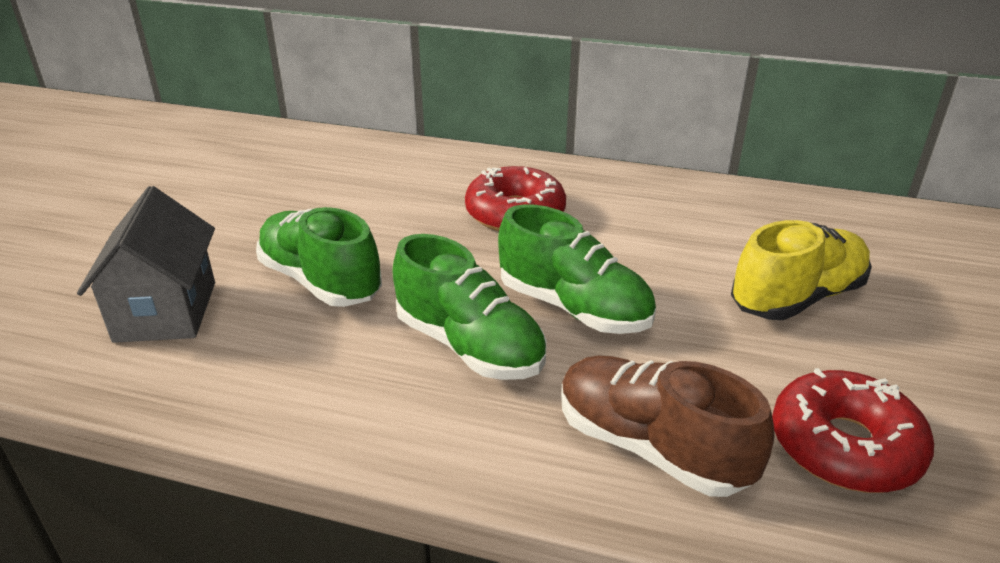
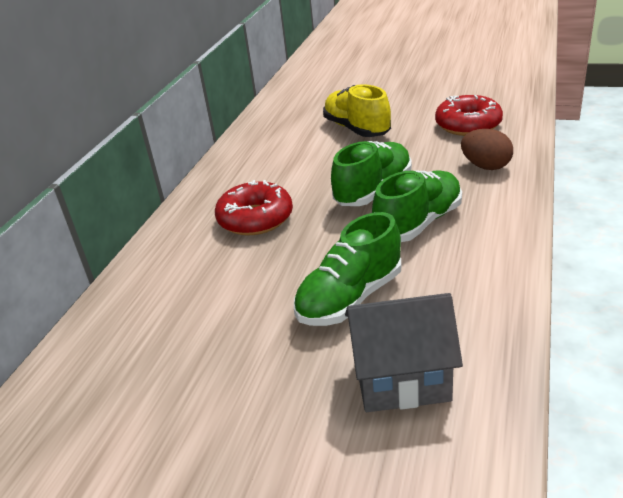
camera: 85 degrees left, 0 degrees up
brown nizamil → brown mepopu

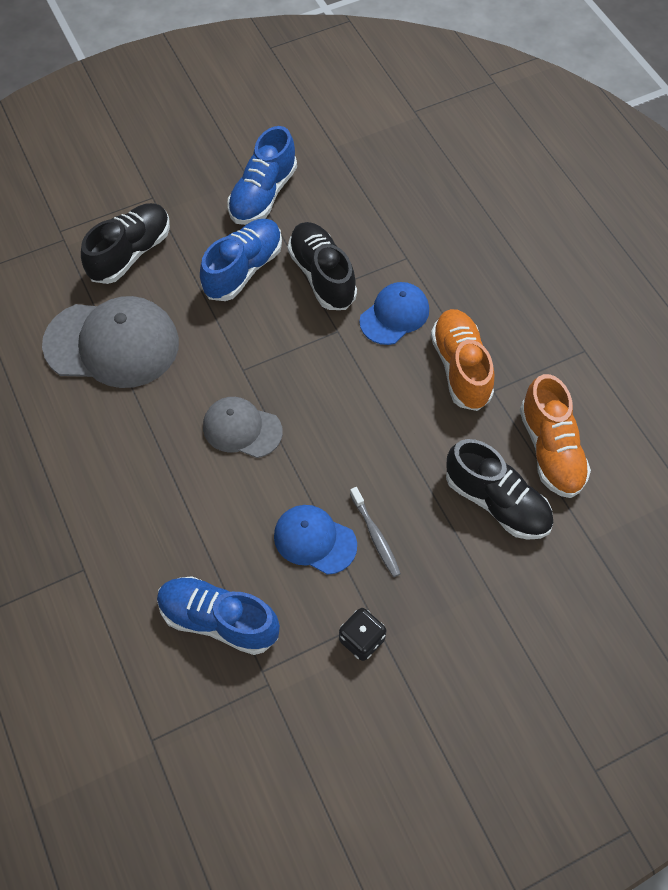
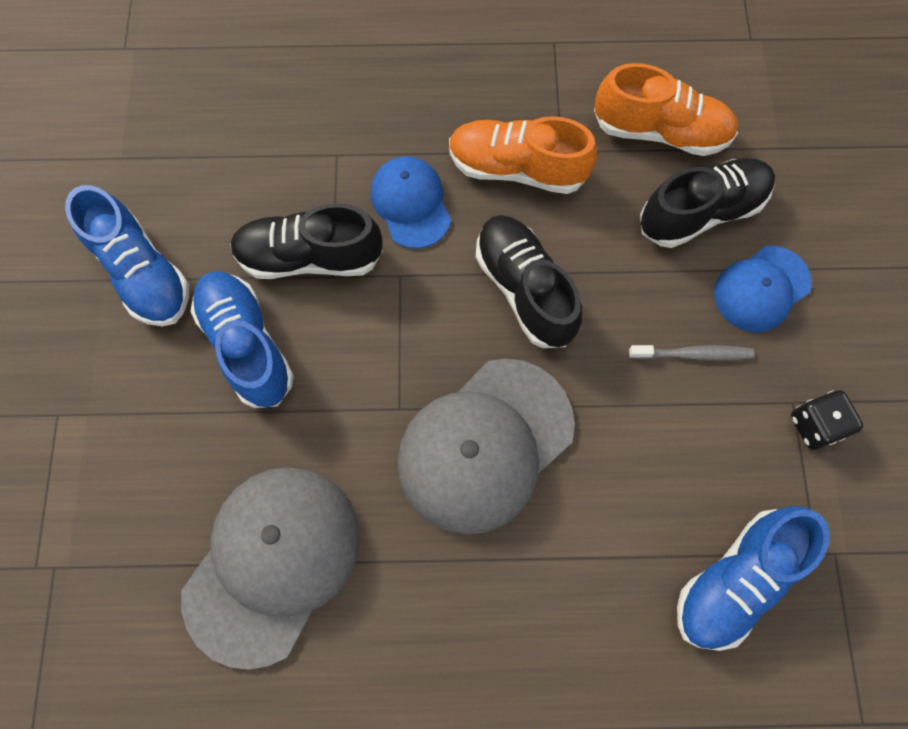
camera: 65 degrees left, 10 degrees up
black nizamil (1st from left in the first image) → black nizamil (2nd from left), move
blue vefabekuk (1st from left in the first image) → blue vefabekuk (2nd from left), move
grey vefabekuk (2nd from left), x1.74

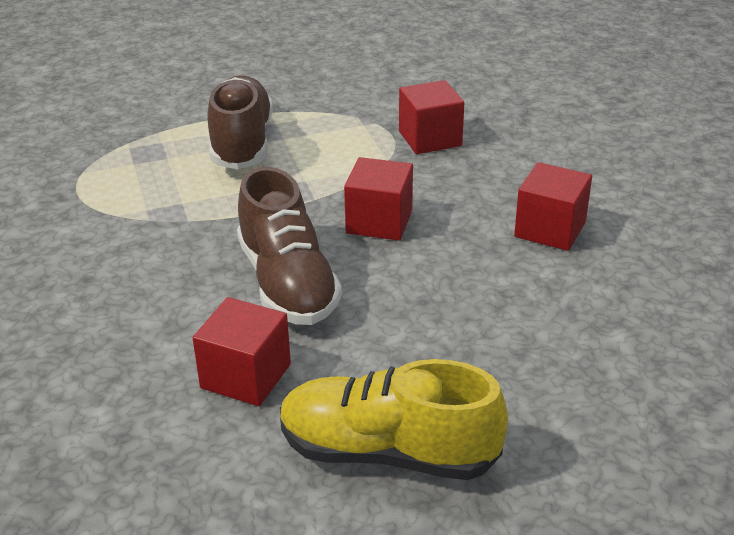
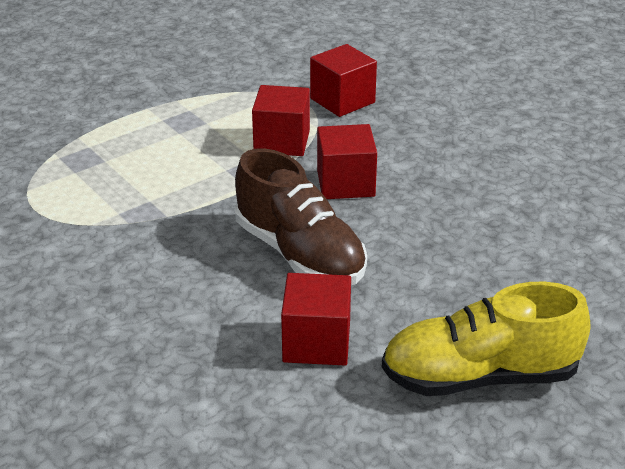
camera: 20 degrees left, 0 degrees up
brown nizamil (1st from left) → -
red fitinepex (4th from left in the first image) → red fitinepex (1st from left), move

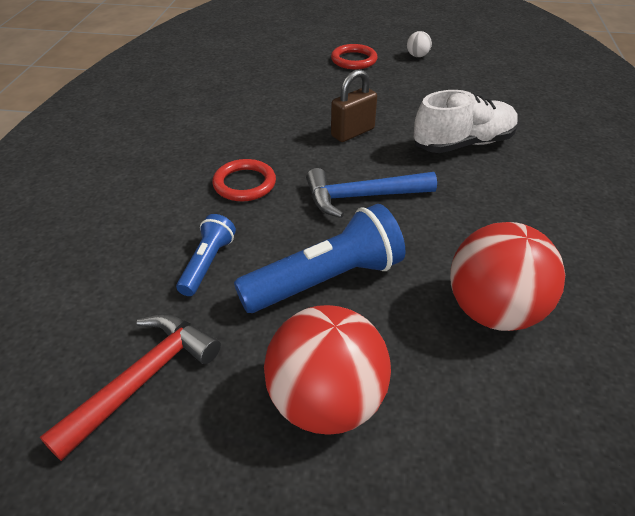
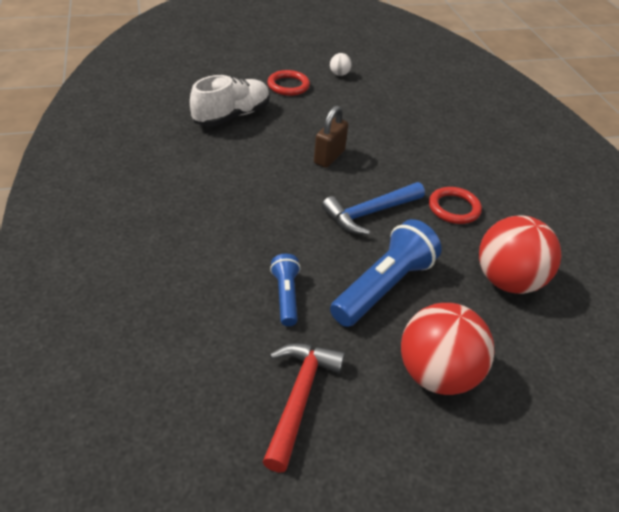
camera: 25 degrees left, 0 degrees up
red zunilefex (1st from left in the first image) → red zunilefex (2nd from left), move
white nizamil, move

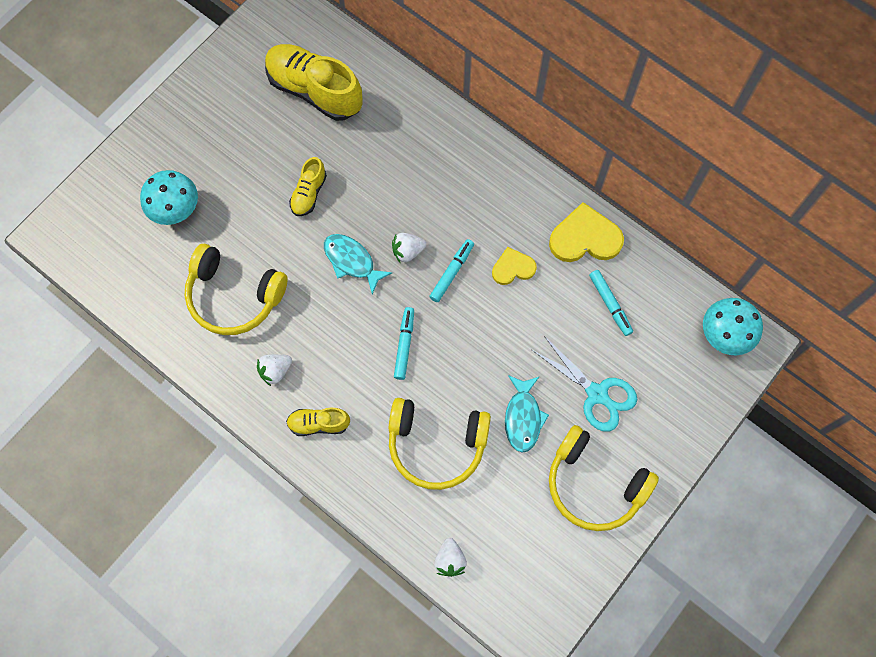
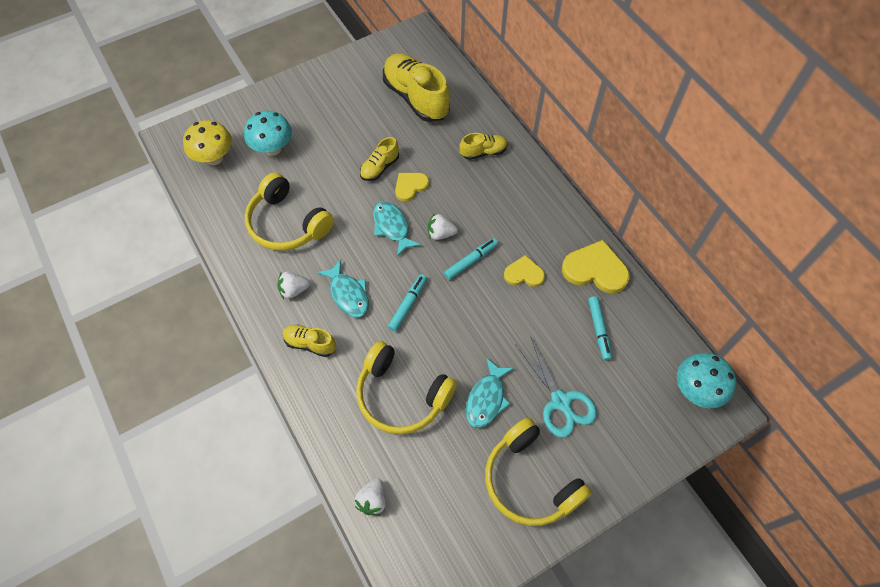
camera: 20 degrees right, 10 degrees down
- → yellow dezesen
- → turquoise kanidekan (1st from left)
- → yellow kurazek (1st from left)
- → yellow nizamil (4th from left)

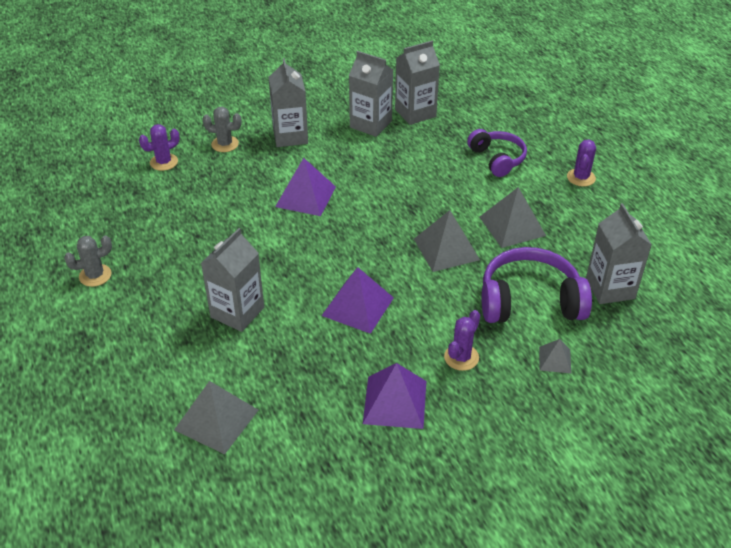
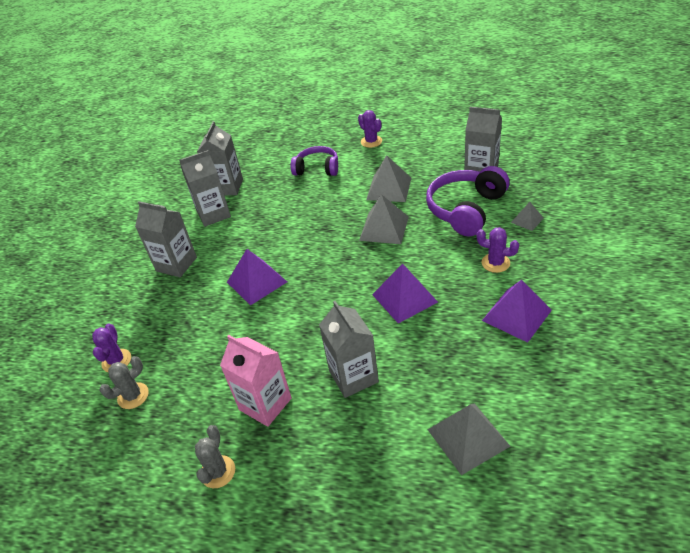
camera: 50 degrees left, 0 degrees up
- → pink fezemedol
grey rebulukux (2nd from left in the first image) → grey rebulukux (1st from left), move
purple rebulukux (2nd from left in the first image) → purple rebulukux (3rd from left), 45 degrees counterclockwise

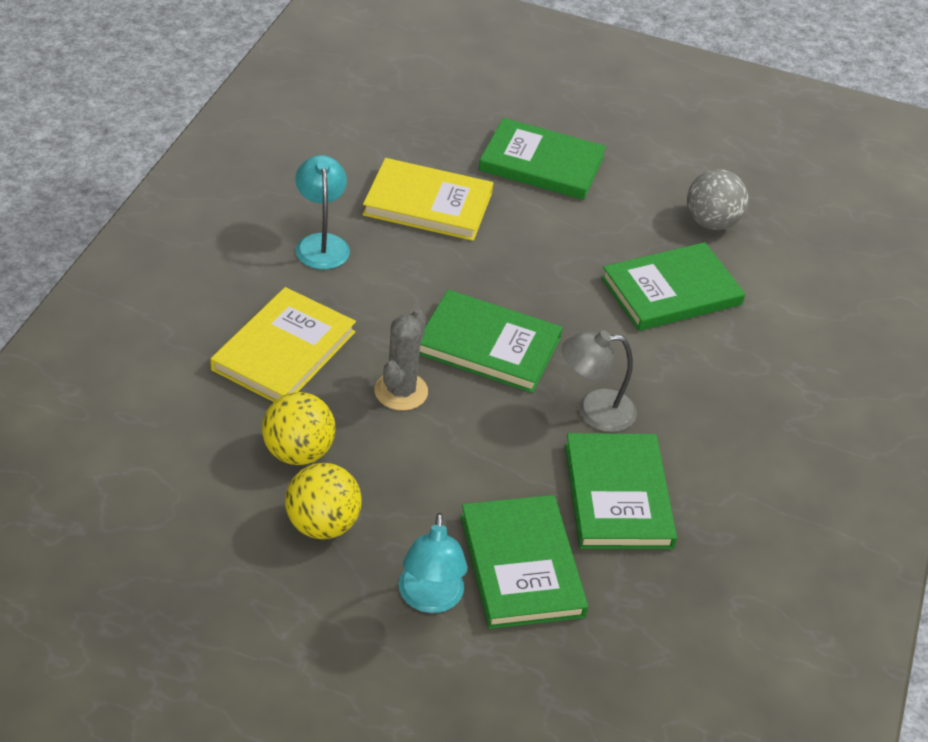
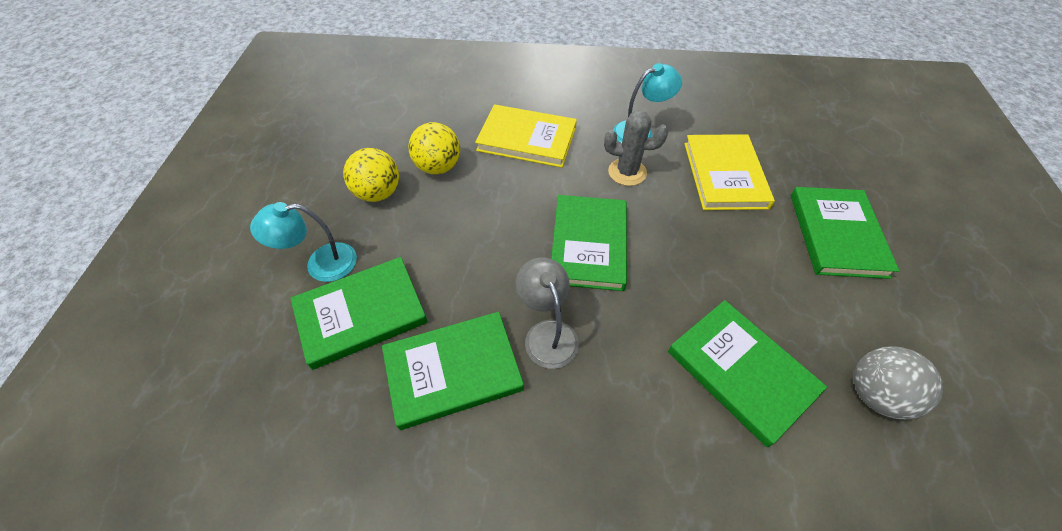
camera: 80 degrees right, 10 degrees up
grey rebulukux, move

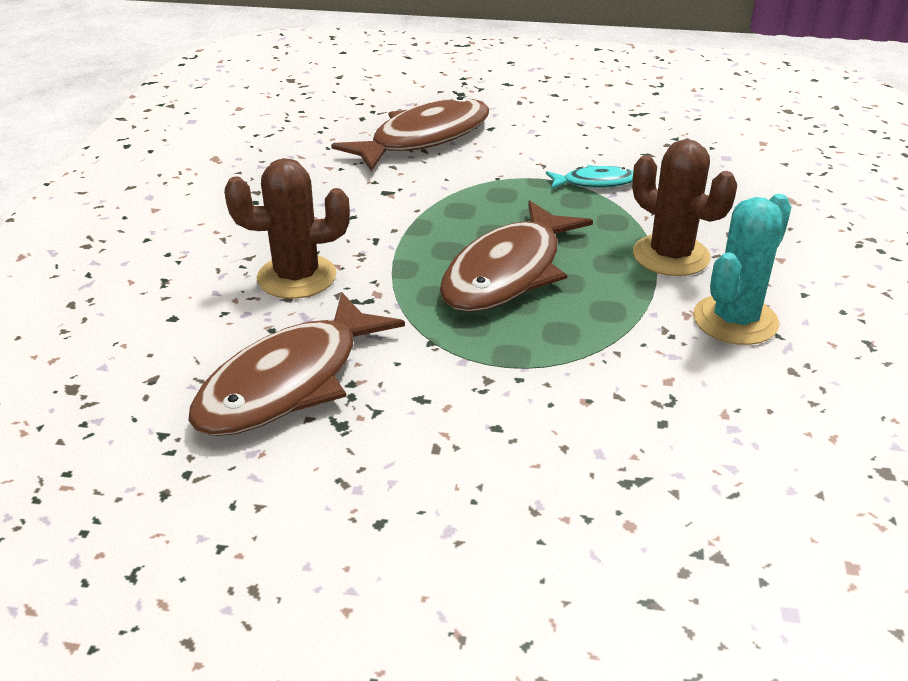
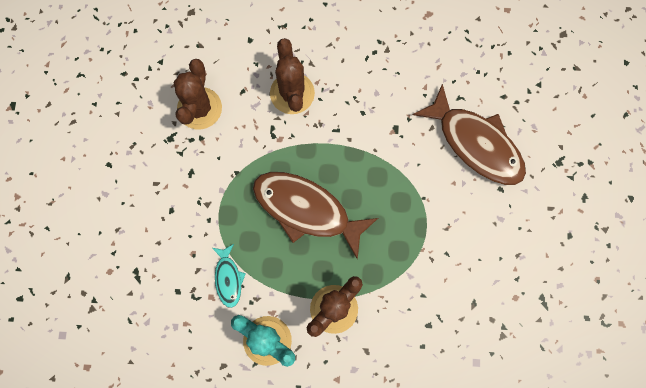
camera: 85 degrees right, 40 degrees up
turquoise kanidekan, move
brown kanidekan (1st from left) → brown rebulukux (1st from left)

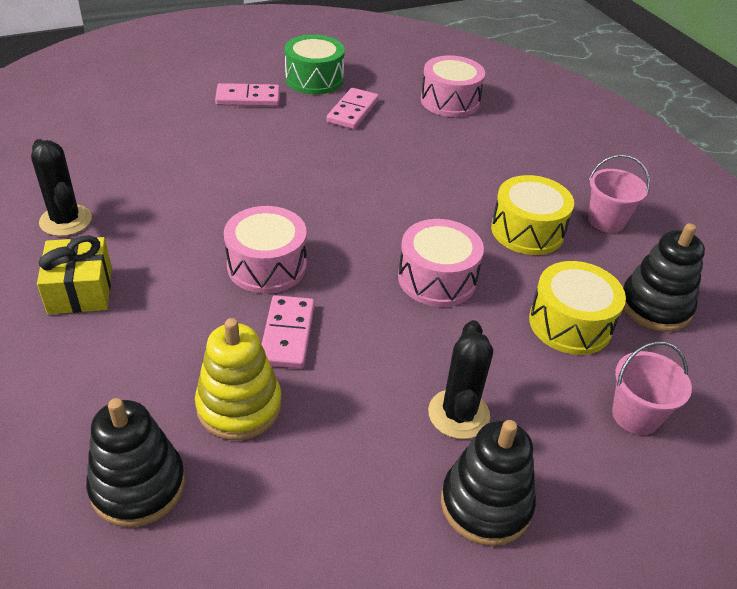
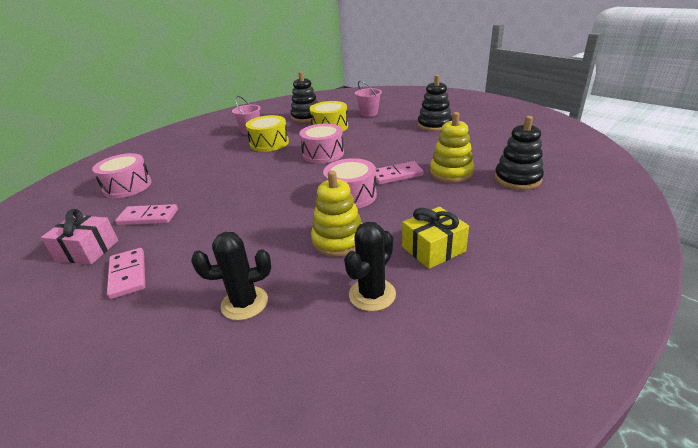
camera: 105 degrees left, 10 degrees down
- → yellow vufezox (1st from left)
black rebulukux (2nd from left in the first image) → black rebulukux (1st from left), move
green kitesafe → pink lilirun

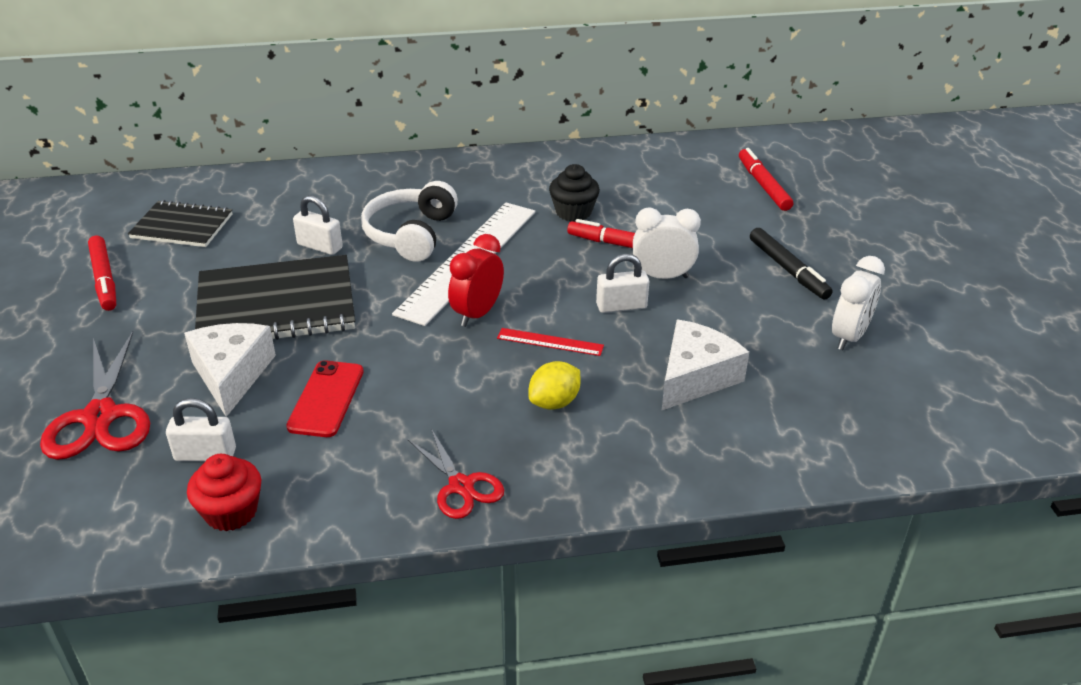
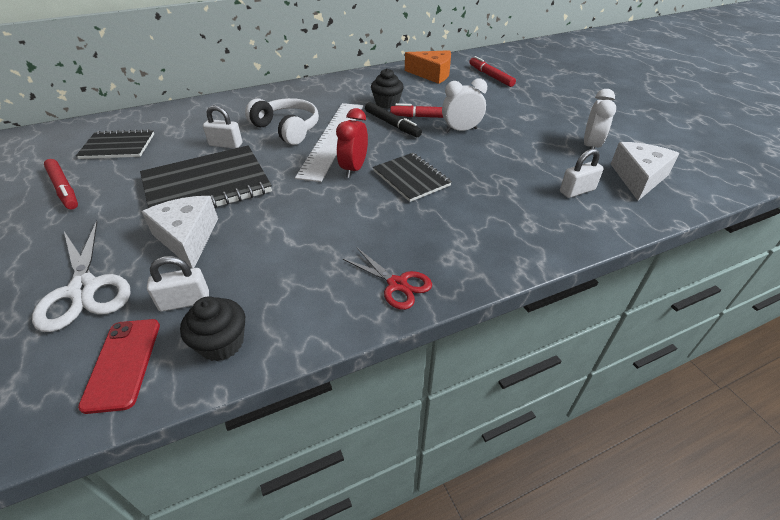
camera: 15 degrees left, 5 degrees up
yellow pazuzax → -
- → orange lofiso
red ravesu, move
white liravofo (3rd from left), move
white lofiso (2nd from left), move
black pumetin, move
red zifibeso → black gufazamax (3rd from left)
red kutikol (1st from left) → white kutikol
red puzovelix → black puzovelix (1st from left)
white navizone, 135 degrees clockwise

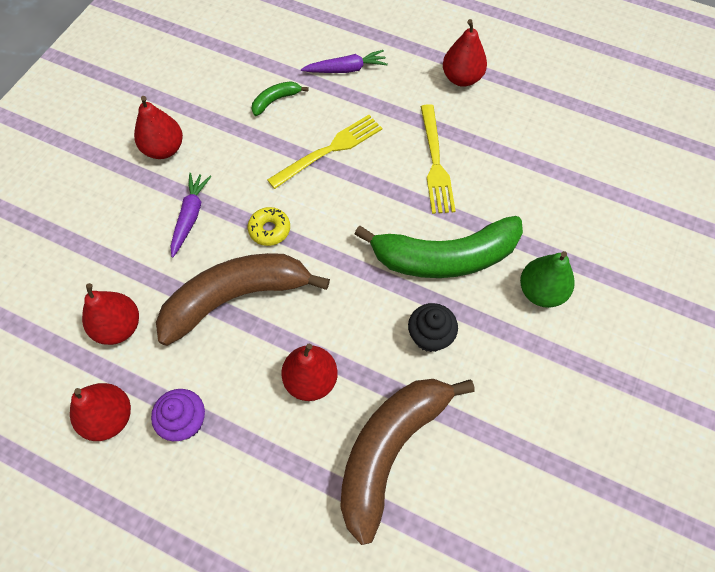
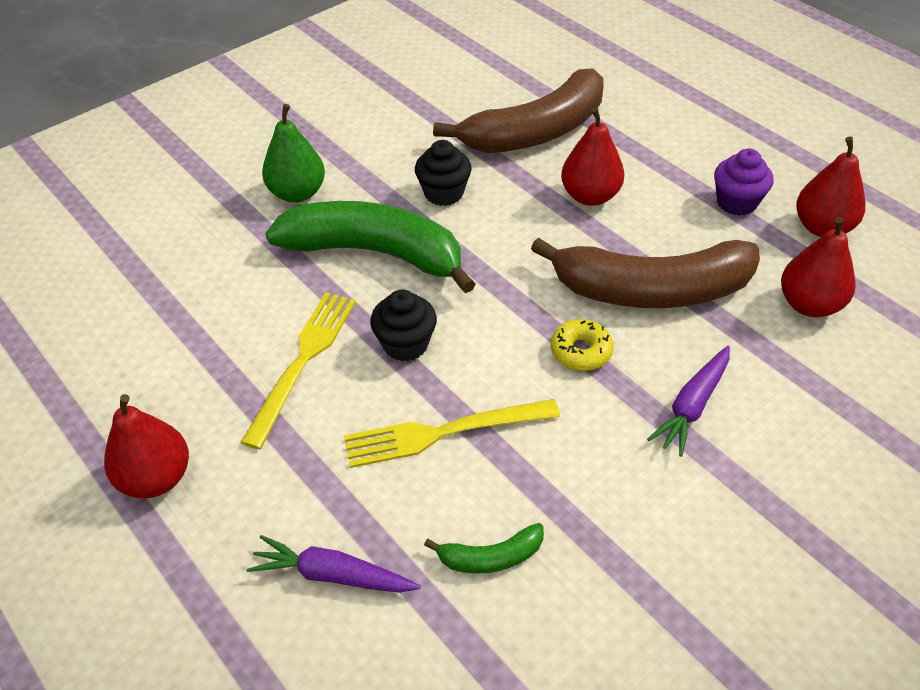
camera: 155 degrees left, 15 degrees down
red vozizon (3rd from left) → -
- → black puzovelix (1st from left)

